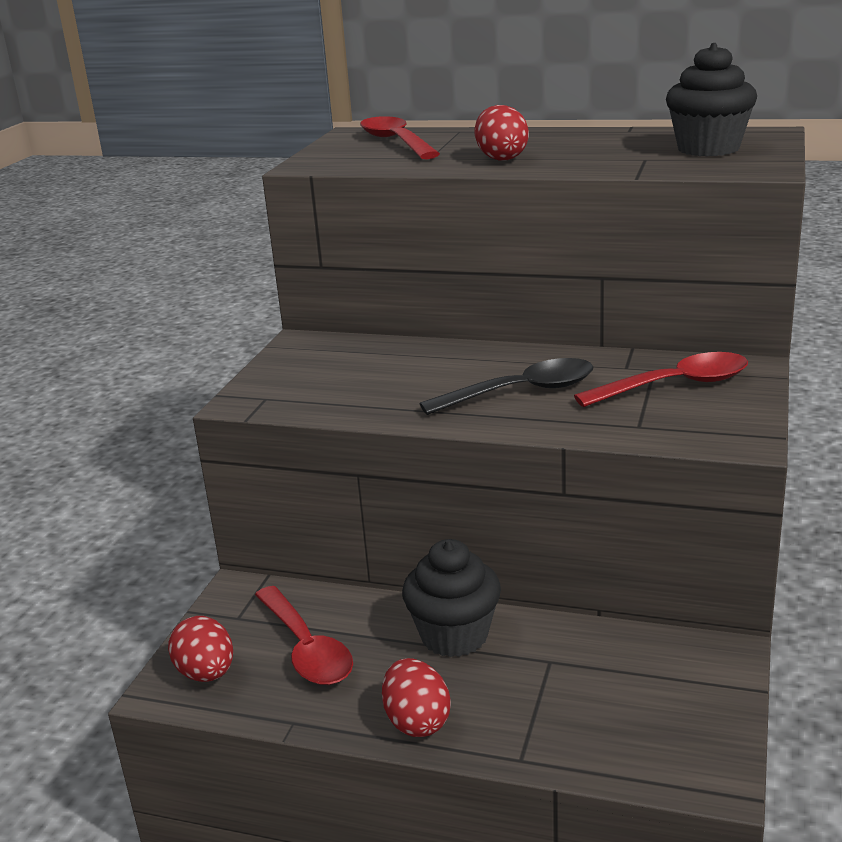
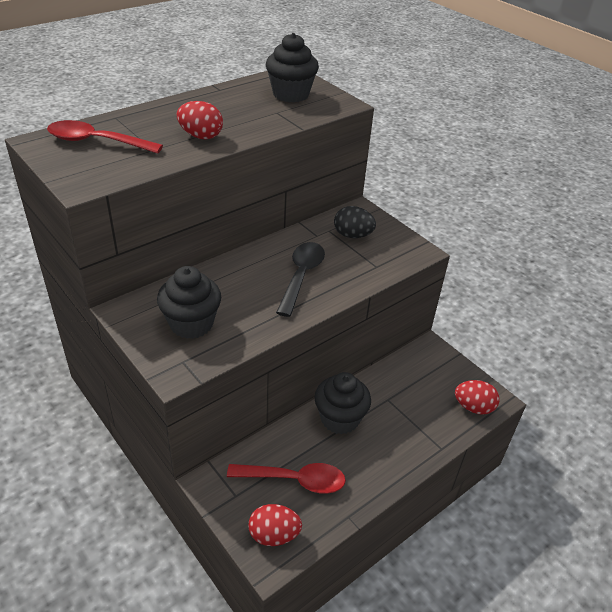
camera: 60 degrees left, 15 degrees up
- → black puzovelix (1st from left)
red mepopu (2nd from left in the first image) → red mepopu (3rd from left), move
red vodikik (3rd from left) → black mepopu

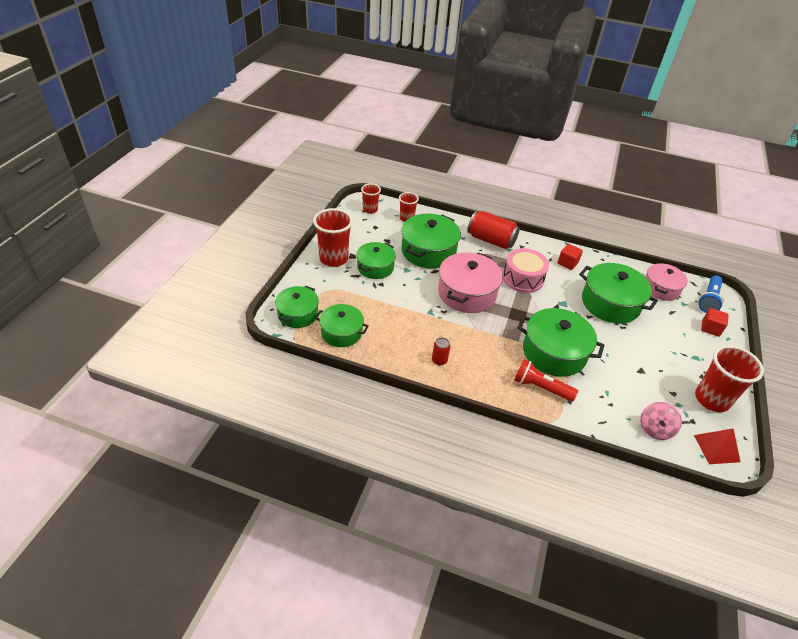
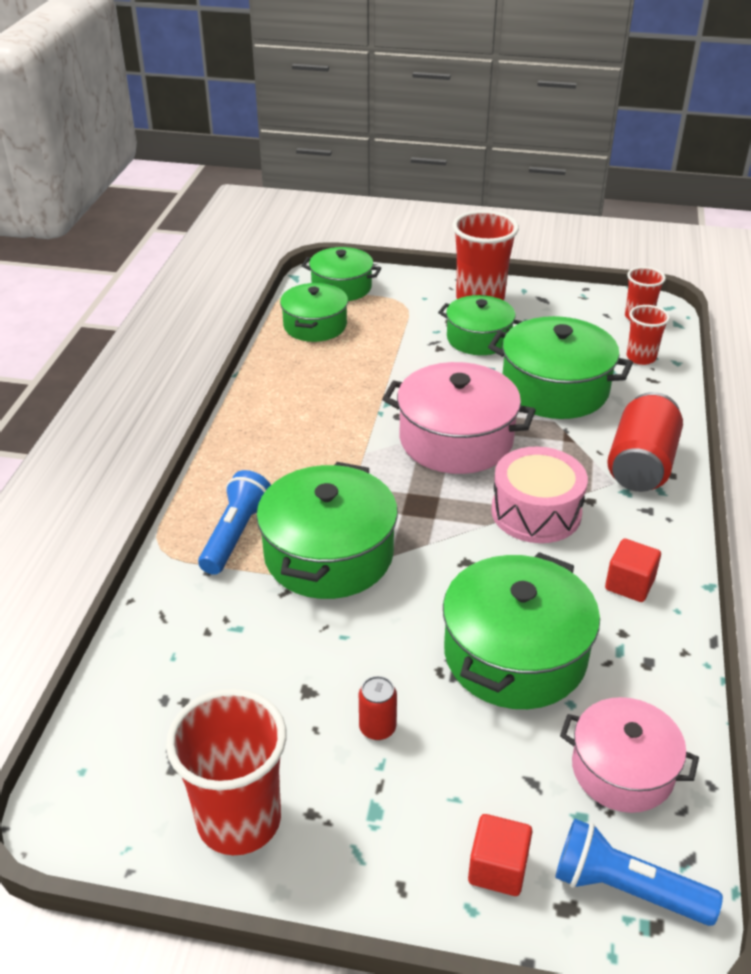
camera: 85 degrees right, 5 degrees down
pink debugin → -
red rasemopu → -
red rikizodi (1st from left), move
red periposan → blue periposan (1st from left)

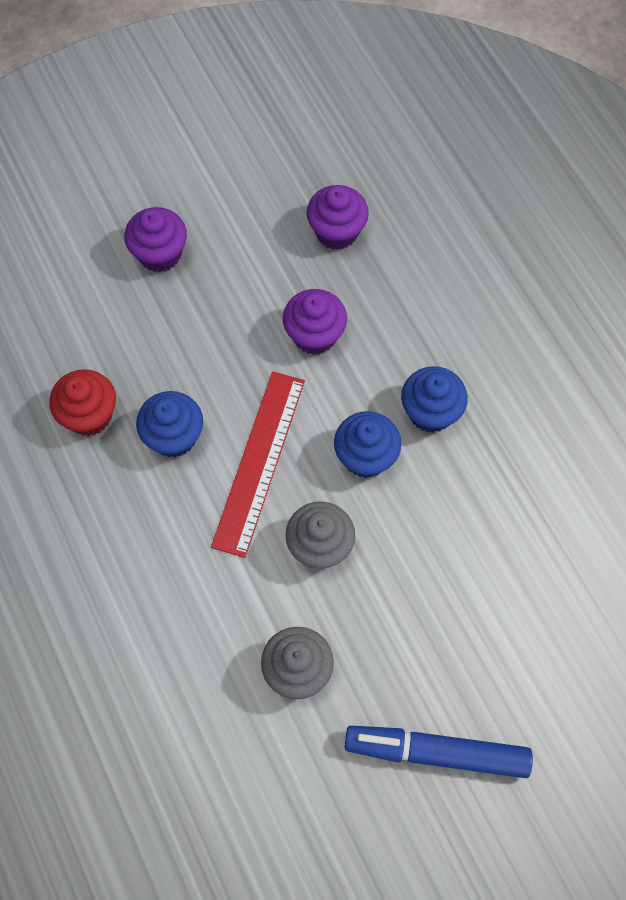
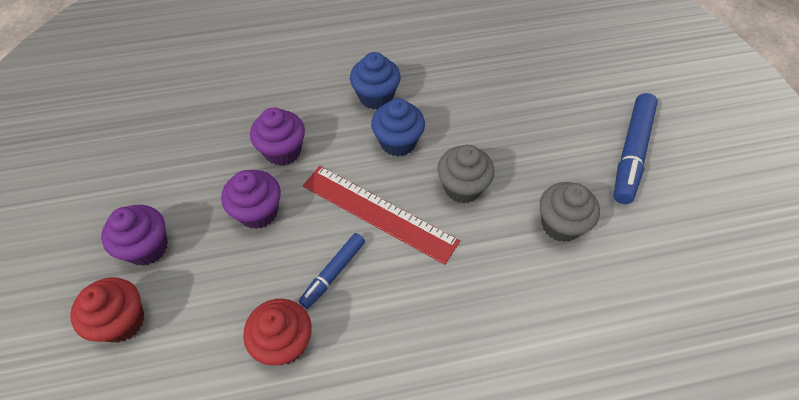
camera: 75 degrees left, 10 degrees down
- → red puzovelix (1st from left)
purple puzovelix (3rd from left in the first image) → purple puzovelix (2nd from left), move
blue puzovelix (1st from left) → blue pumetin (1st from left)

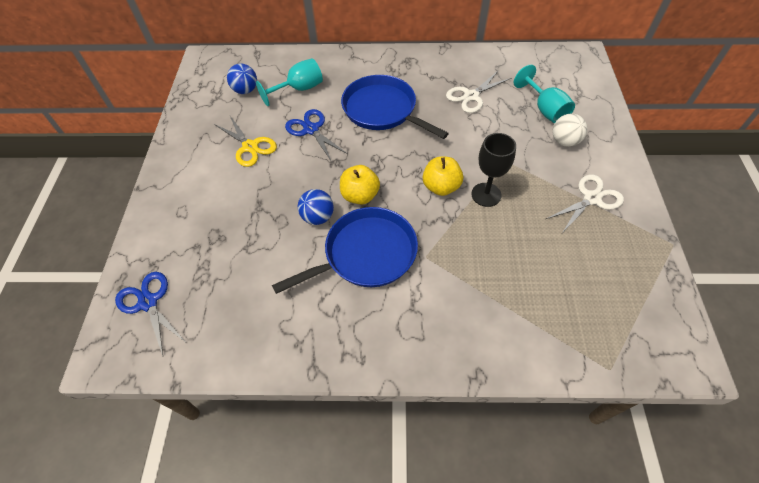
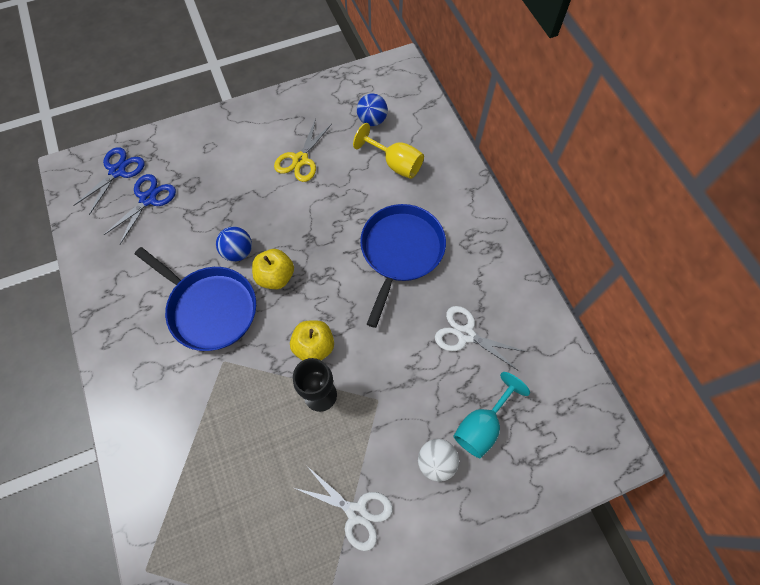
camera: 65 degrees right, 10 degrees up
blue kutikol (2nd from left), move
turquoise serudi (1st from left) → yellow serudi

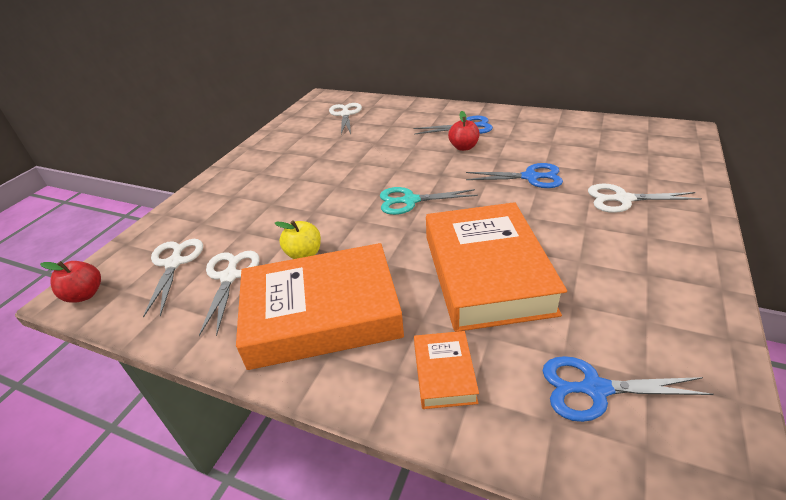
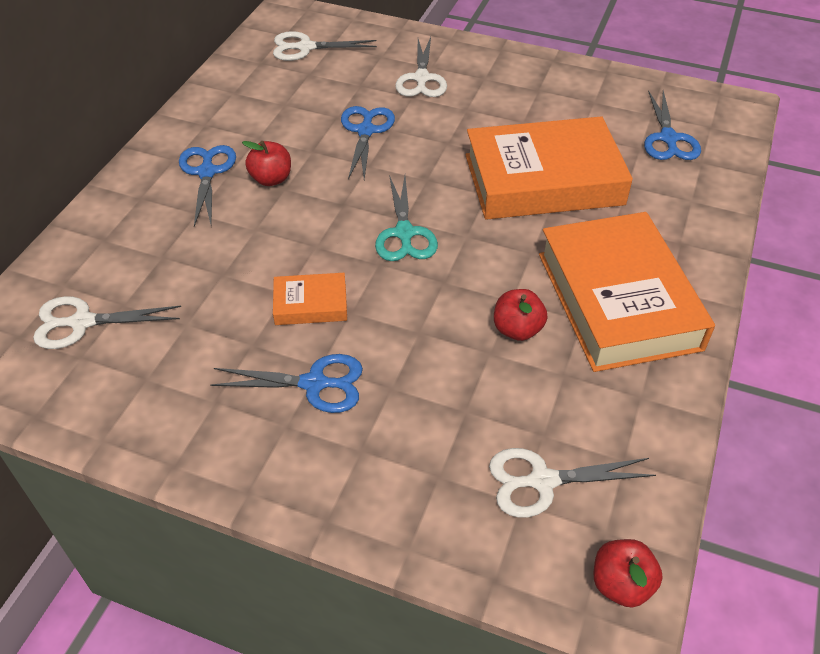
camera: 95 degrees left, 10 degrees up
- → blue kutikol (2nd from left)
white kutikol (2nd from left), move
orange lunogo (2nd from left in the first image) → orange lunogo (1st from left), move
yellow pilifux → red pilifux (2nd from left)

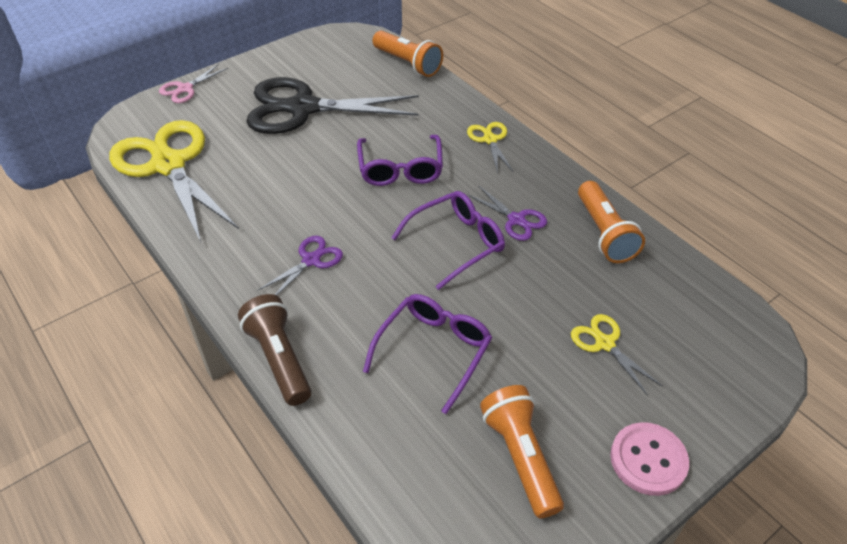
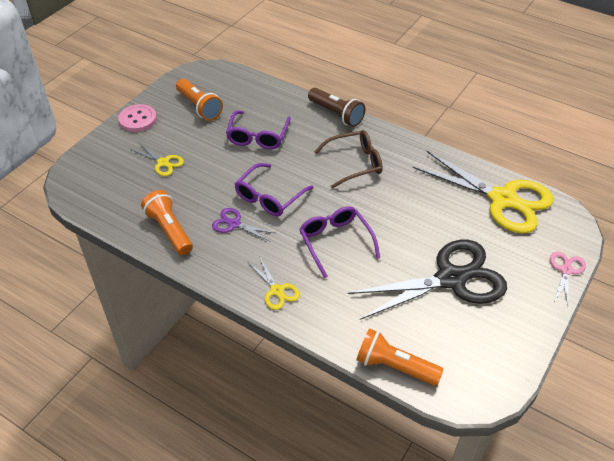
camera: 160 degrees right, 0 degrees up
purple kutikol (1st from left) → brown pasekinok

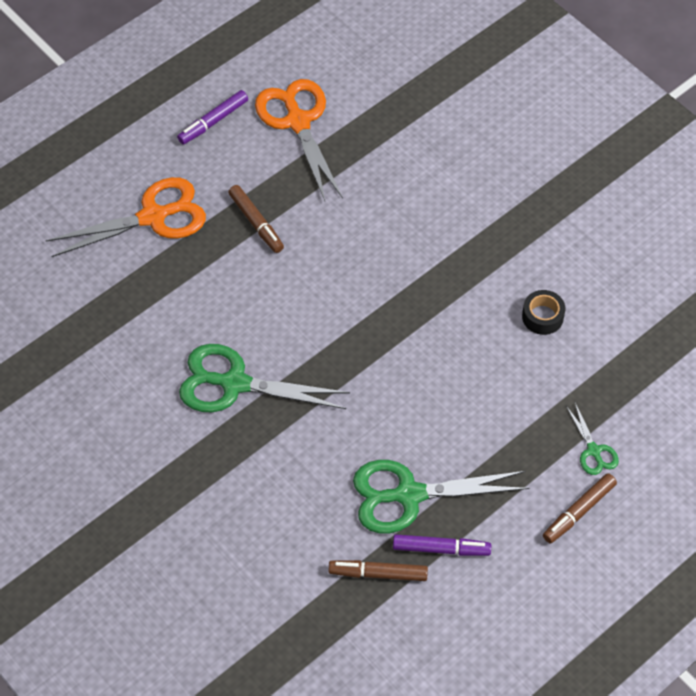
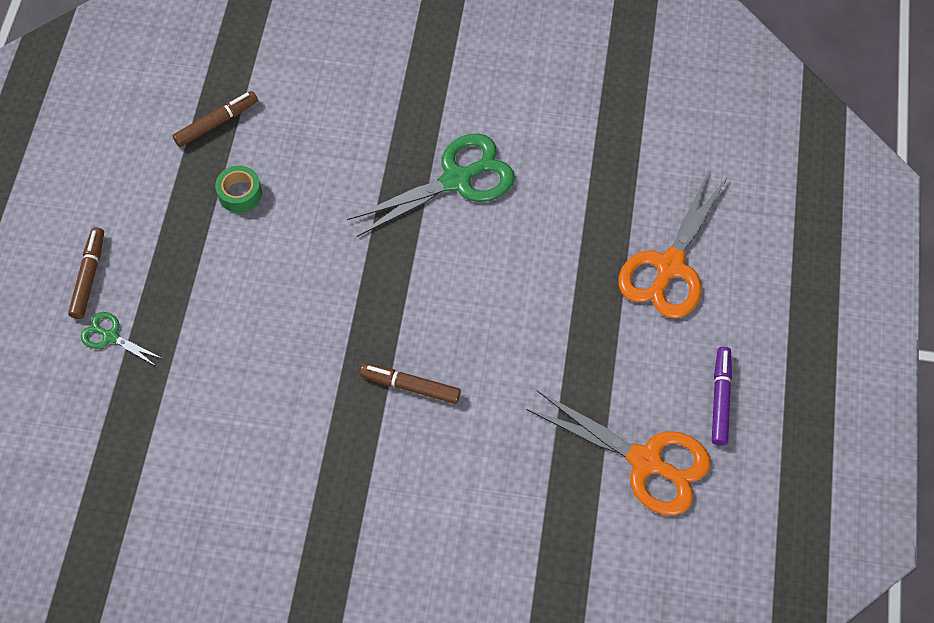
camera: 140 degrees right, 5 degrees up
purple pumetin (2nd from left) → -
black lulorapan → -
brown pumetin (1st from left in the first image) → brown pumetin (3rd from left), move
green kutikol (2nd from left) → green lulorapan

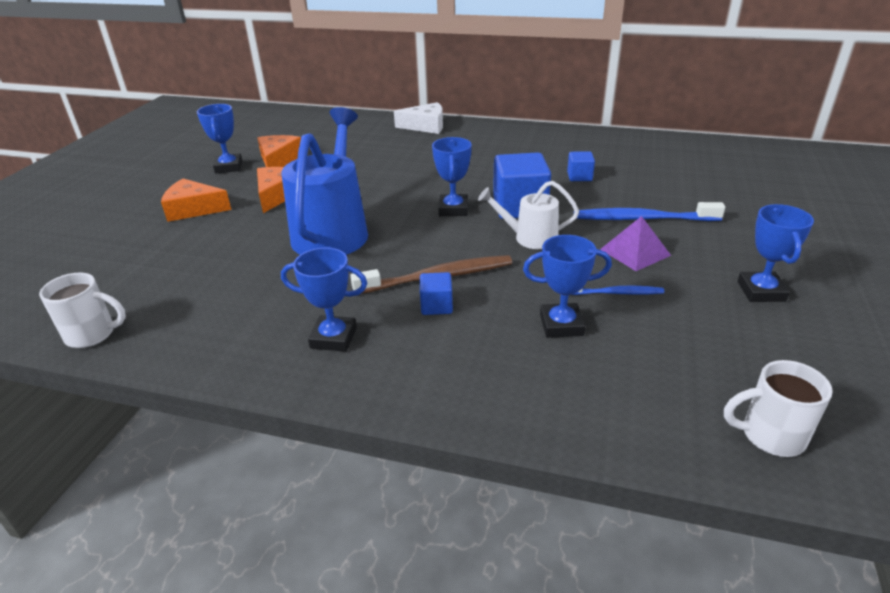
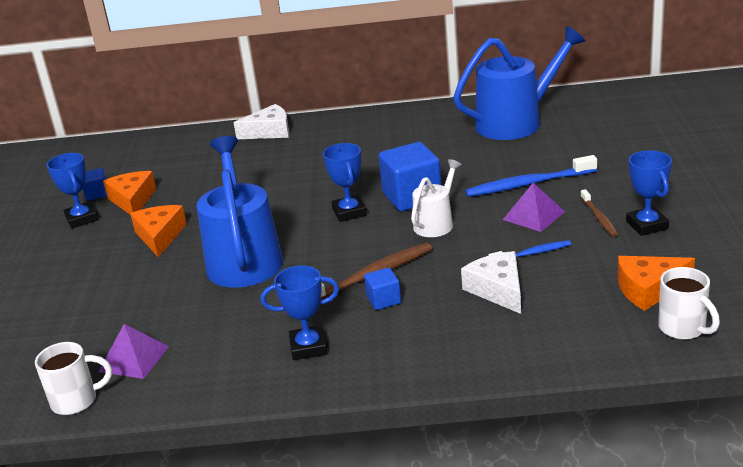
camera: 15 degrees left, 5 degrees down
- → purple rasemopu (1st from left)
- → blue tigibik (2nd from left)
- → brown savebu (2nd from left)
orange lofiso (1st from left in the first image) → orange lofiso (3rd from left), move
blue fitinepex (3rd from left in the first image) → blue fitinepex (1st from left), move
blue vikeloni (4th from left) → white lofiso (2nd from left)
white tigibik, 135 degrees clockwise
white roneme (2nd from left), 105 degrees counterclockwise

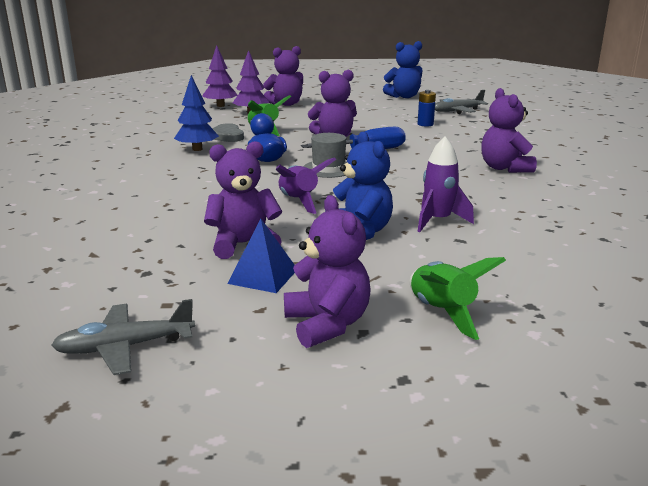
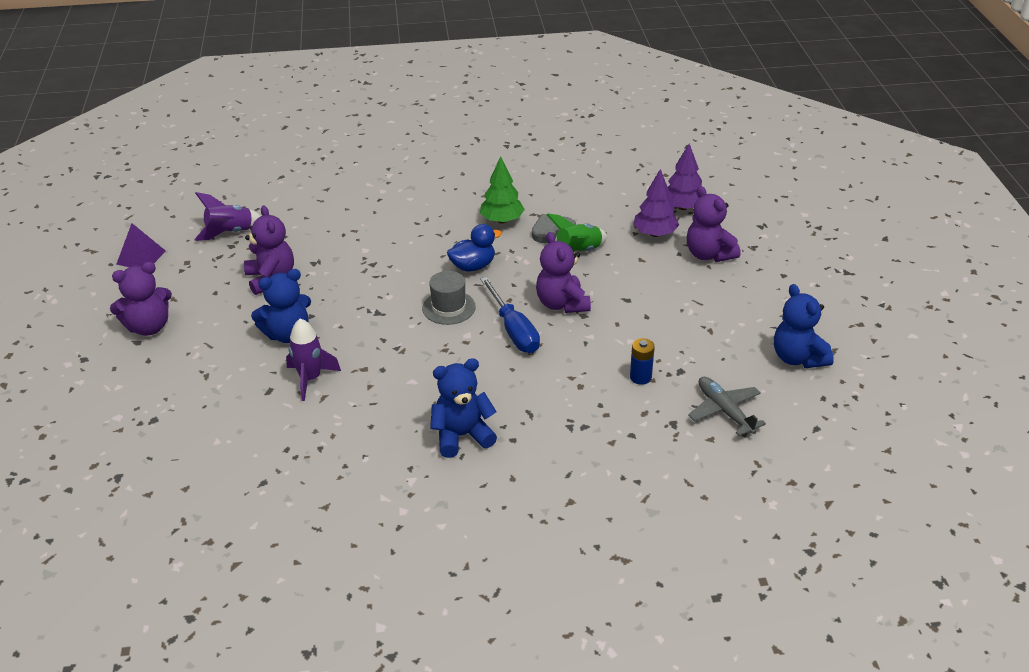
camera: 85 degrees right, 15 degrees up
blue rasemopu → -
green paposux (2nd from left) → -
purple paposux (1st from left), move
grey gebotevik (1st from left) → purple rasemopu
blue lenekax → green lenekax
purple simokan (5th from left) → blue simokan (2nd from left)

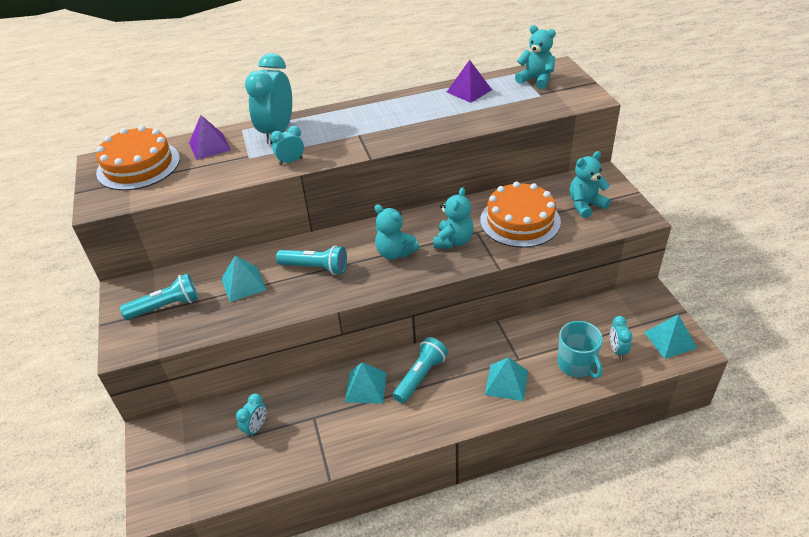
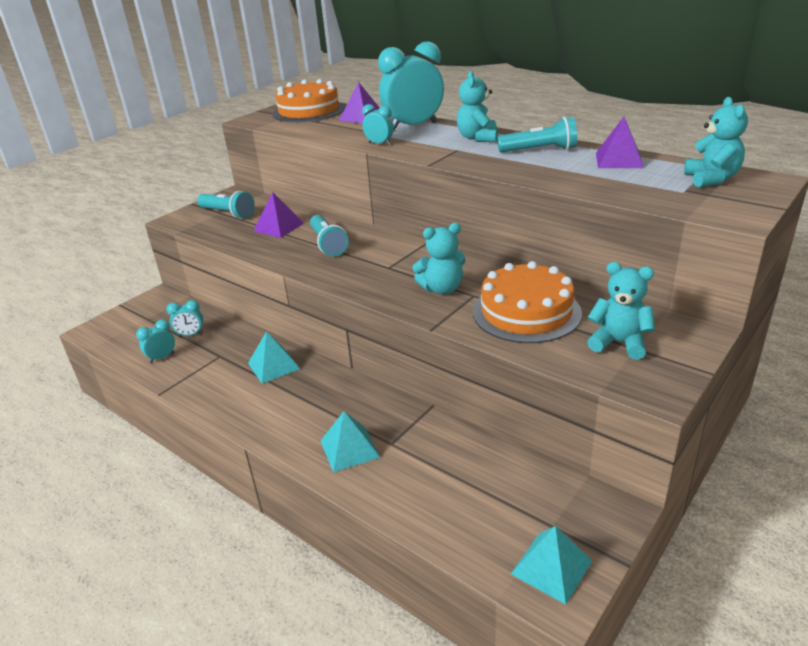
camera: 55 degrees right, 10 degrees down
turquoise roneme → -
turquoise simokan (1st from left in the first image) → turquoise simokan (2nd from left), move
turquoise periposan (3rd from left), move
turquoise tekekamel (4th from left in the first image) → turquoise tekekamel (1st from left), move
turquoise rasemopu (1st from left) → purple rasemopu (1st from left)

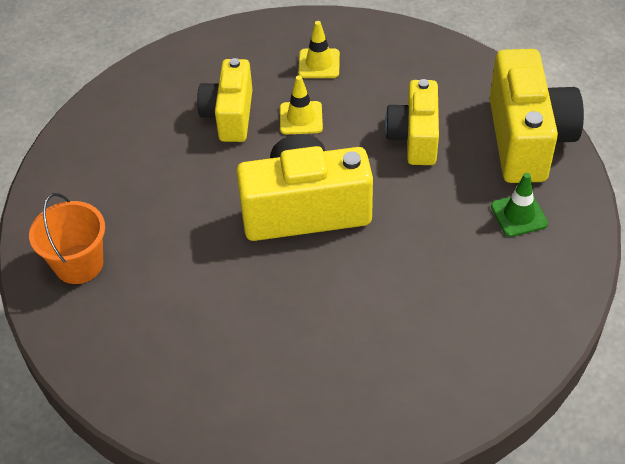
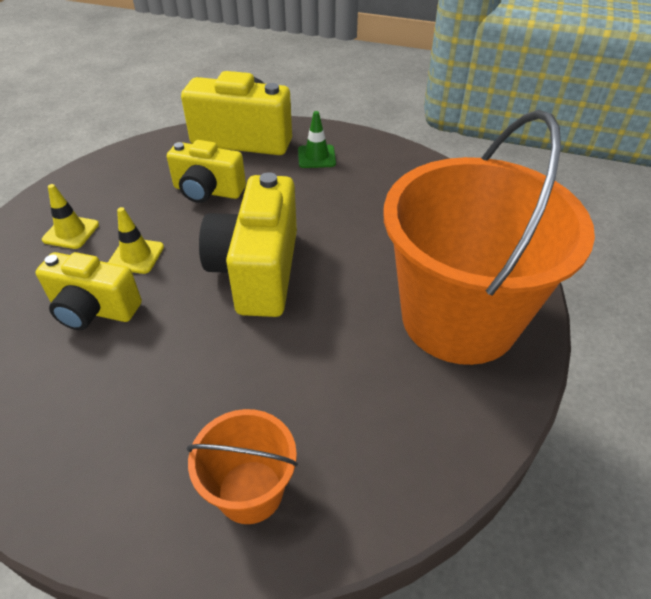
camera: 80 degrees left, 5 degrees down
- → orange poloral (2nd from left)

